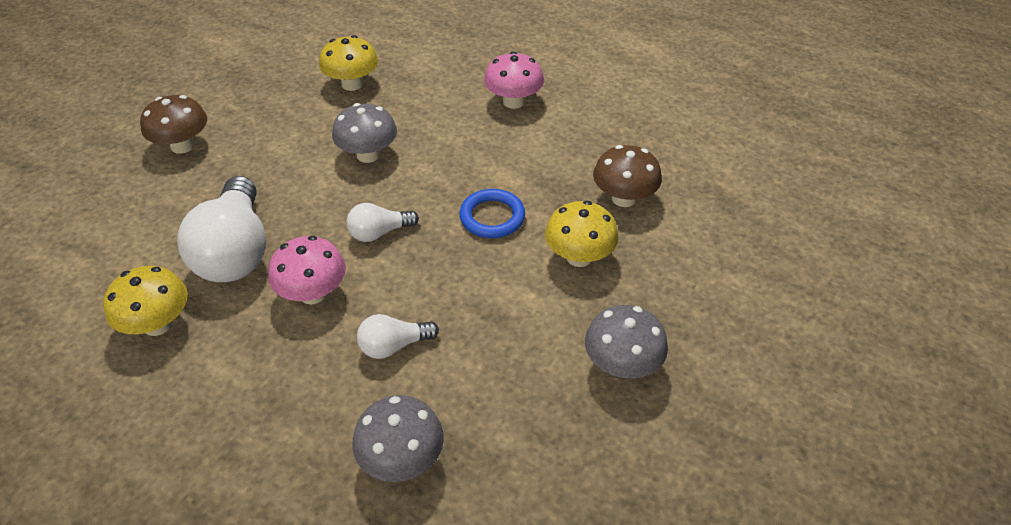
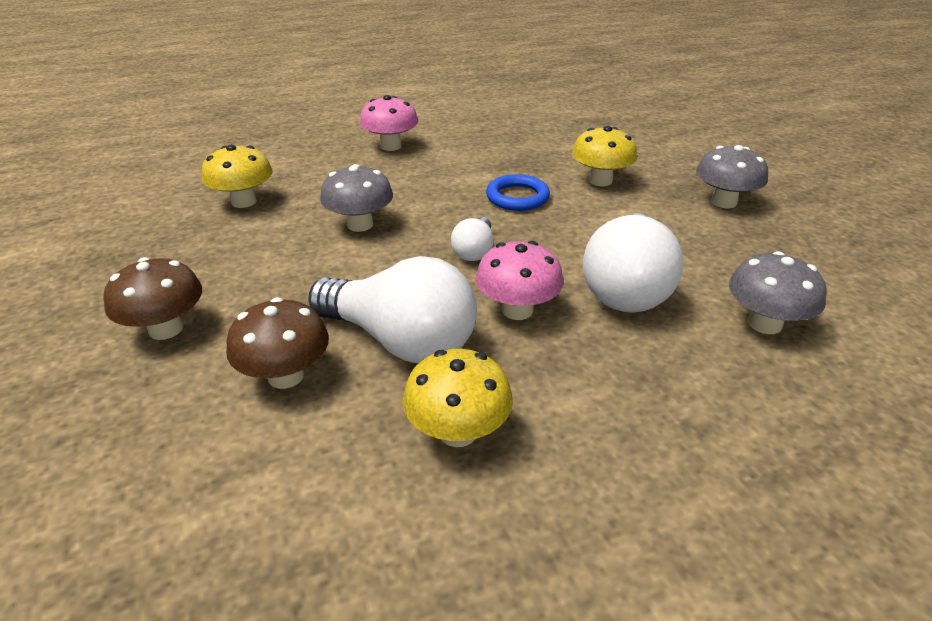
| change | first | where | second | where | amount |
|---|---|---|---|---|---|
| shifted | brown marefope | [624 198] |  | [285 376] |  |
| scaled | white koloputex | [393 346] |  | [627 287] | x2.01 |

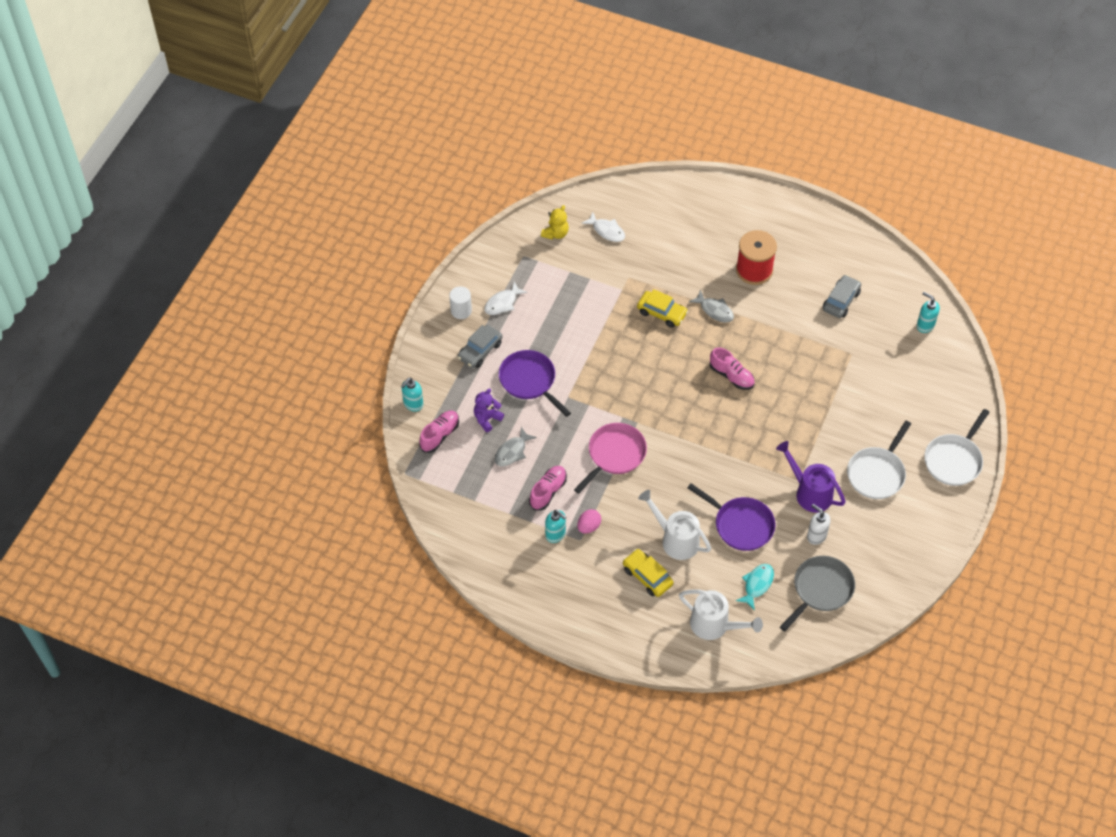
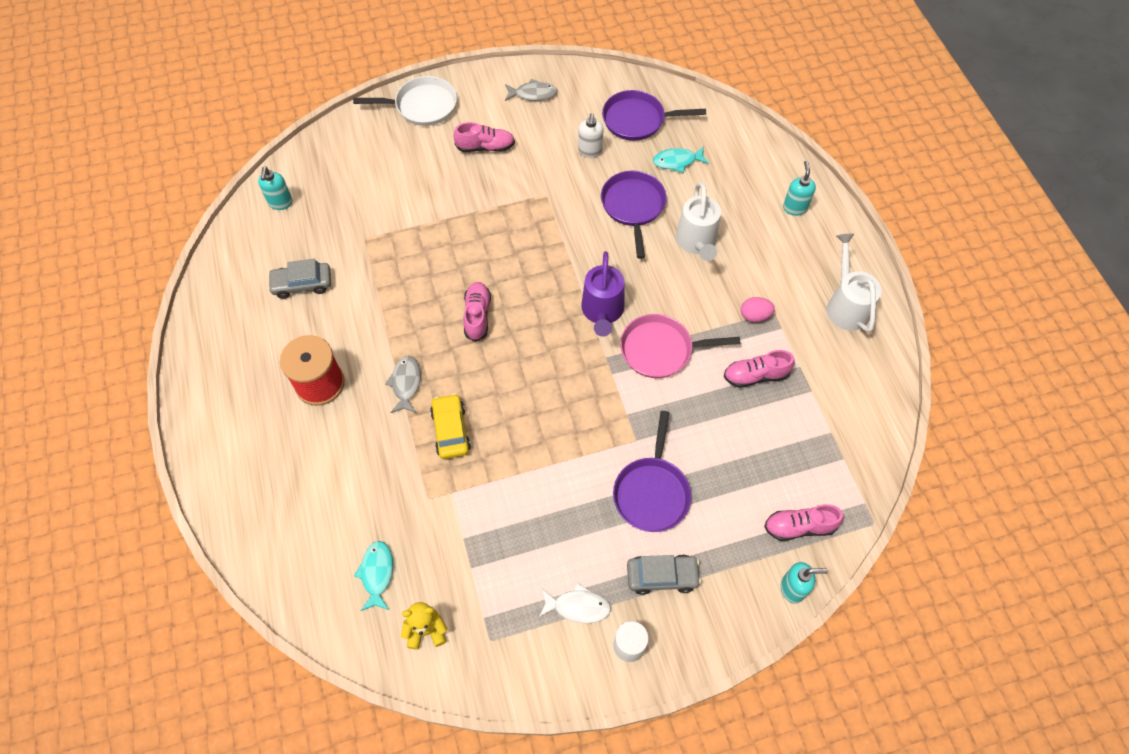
| change | first | where | second | where | amount |
|---|---|---|---|---|---|
| gone | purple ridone | [487 419] |  |  |  |
| gone | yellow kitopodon | [647 576] |  |  |  |
| shifted | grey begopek | [512 452] |  | [533 94] |  |
| shifted | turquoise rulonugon | [555 534] |  | [794 208] |  |
| shifted | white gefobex | [715 625] |  | [845 305] |  |
| shifted | purple gefobex | [809 492] |  | [602 312] |  |
| swapped | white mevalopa | [877 473] | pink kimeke | [485 147] |  |
| repainted | white begopek | [606 231] | turquoise begopek | [377 574] |  |
| repainted | grey mevalopa | [820 590] | purple mevalopa | [637 120] |  |

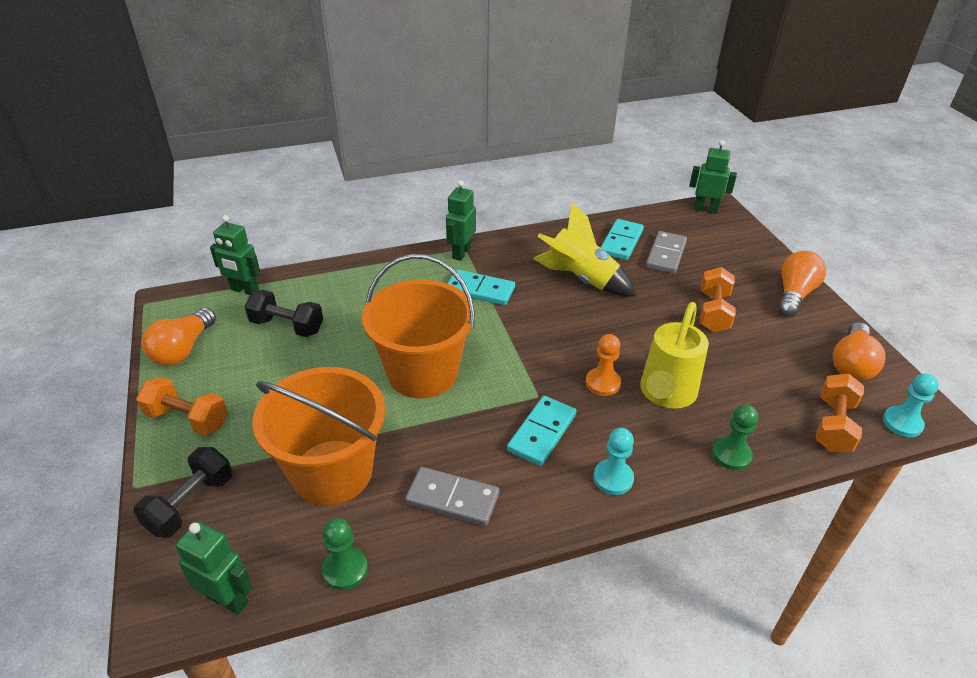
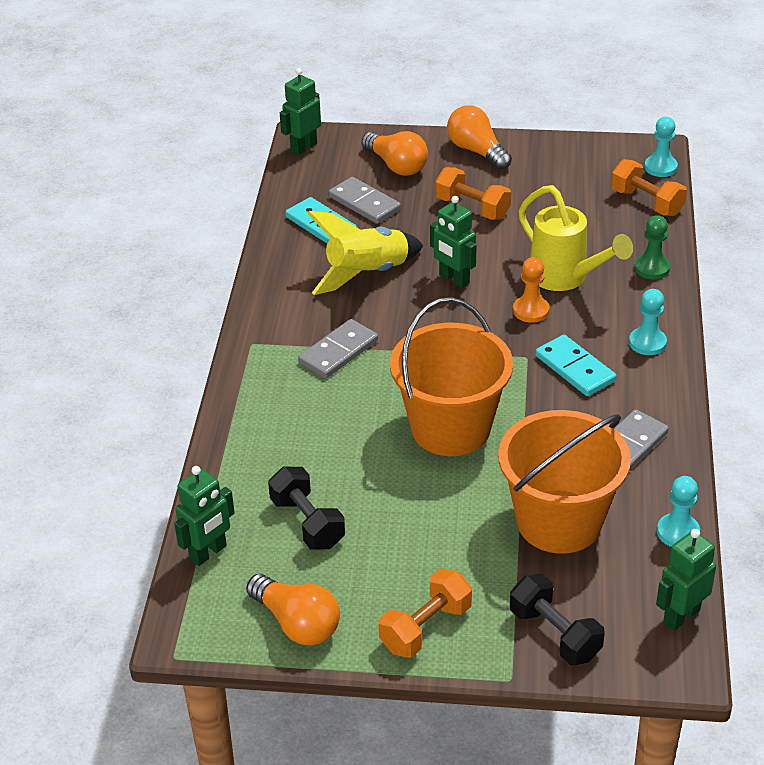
| change | first | where | second | where | amount |
|---|---|---|---|---|---|
| shifted | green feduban | [461 253] |  | [453 279] |  |
| shifted | orange koloputex | [851 364] |  | [396 165] |  |
| repainted | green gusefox | [345 569] | turquoise gusefox | [678 532] |  |
| repainted | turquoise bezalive | [480 290] | grey bezalive | [338 352] |  |
| rotated | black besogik | [287 326] |  | [307 523] | 75 degrees counterclockwise |

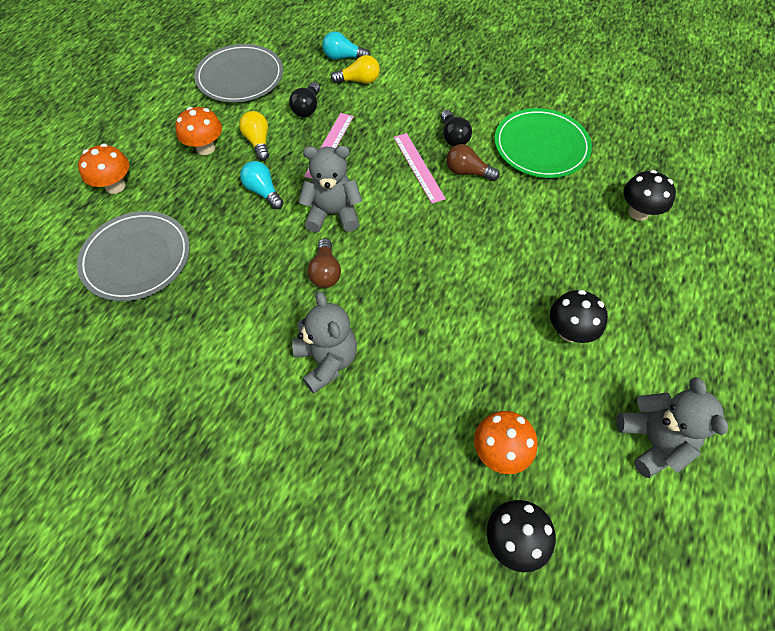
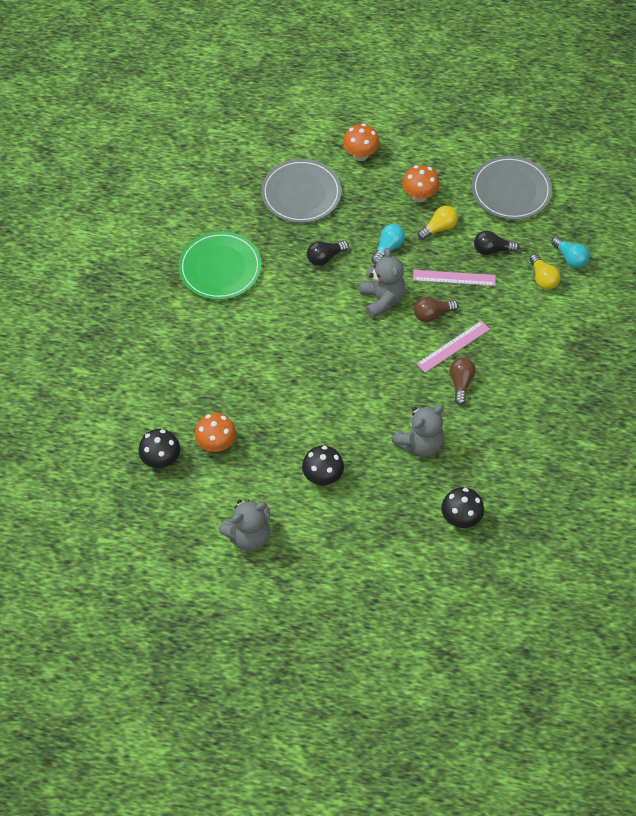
| change | first | where | second | where | amount |
|---|---|---|---|---|---|
| shifted | grey ridone | [327 361] |  | [420 443] |  |
| shifted | brown koloputex | [325 272] |  | [432 314] |  |
| shifted | black koloputex | [453 137] |  | [325 257] |  |
| shifted | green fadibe | [541 146] |  | [220 268] |  |
| rotated | turquoise koloputex | [343 57] |  | [570 258] | 150 degrees clockwise |

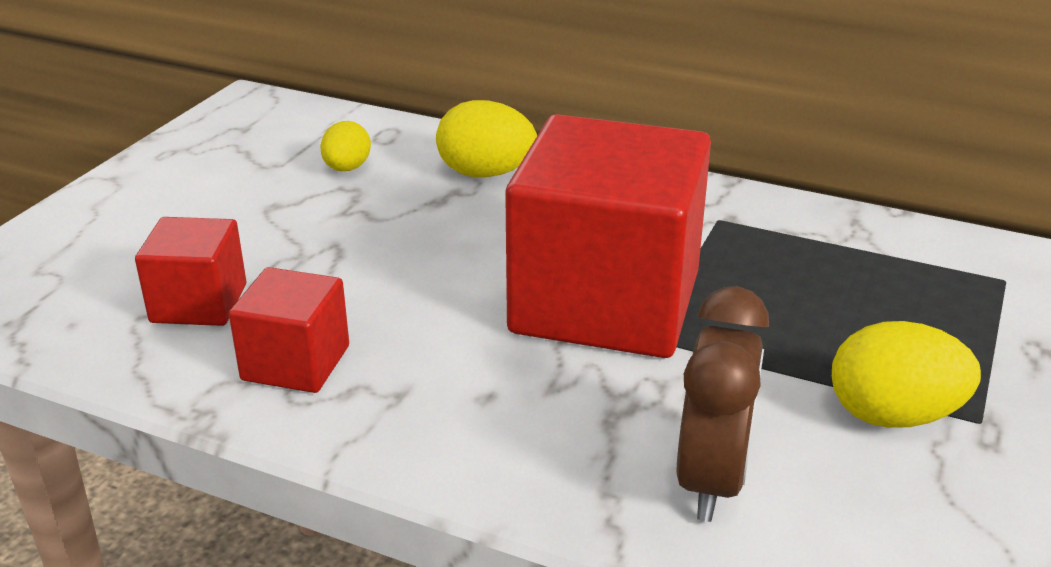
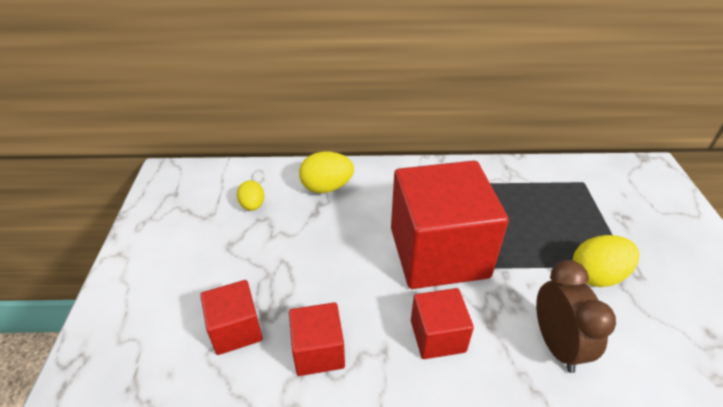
| change | first | where | second | where | amount |
|---|---|---|---|---|---|
| new |  |  | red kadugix | [437 336] |  |

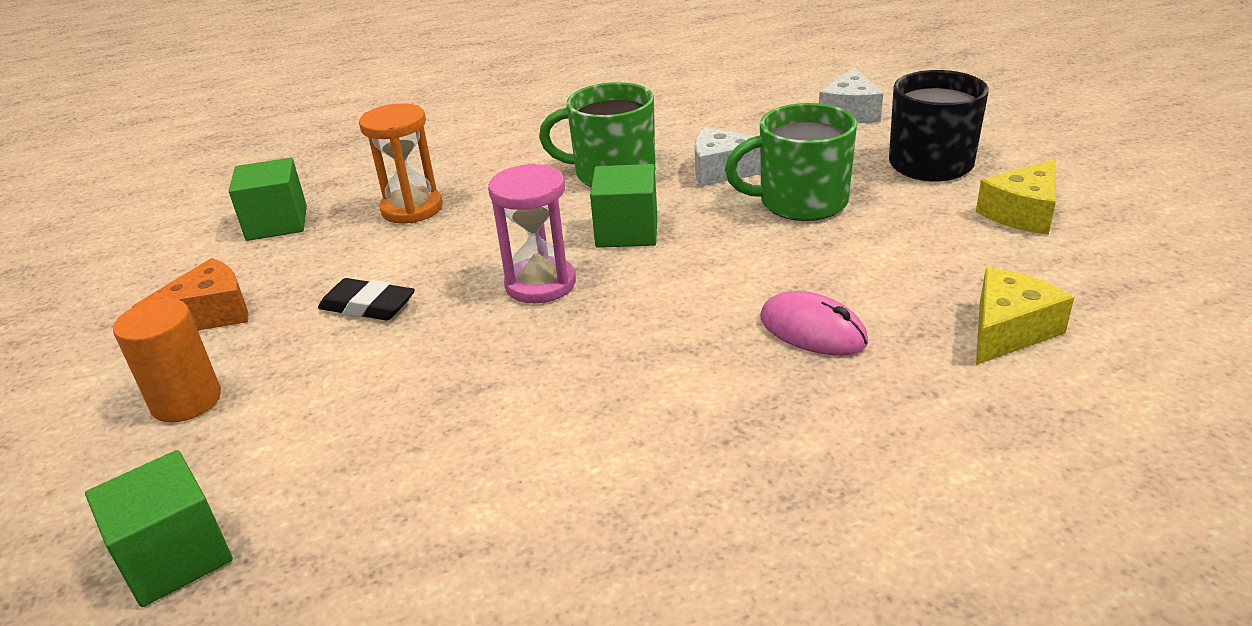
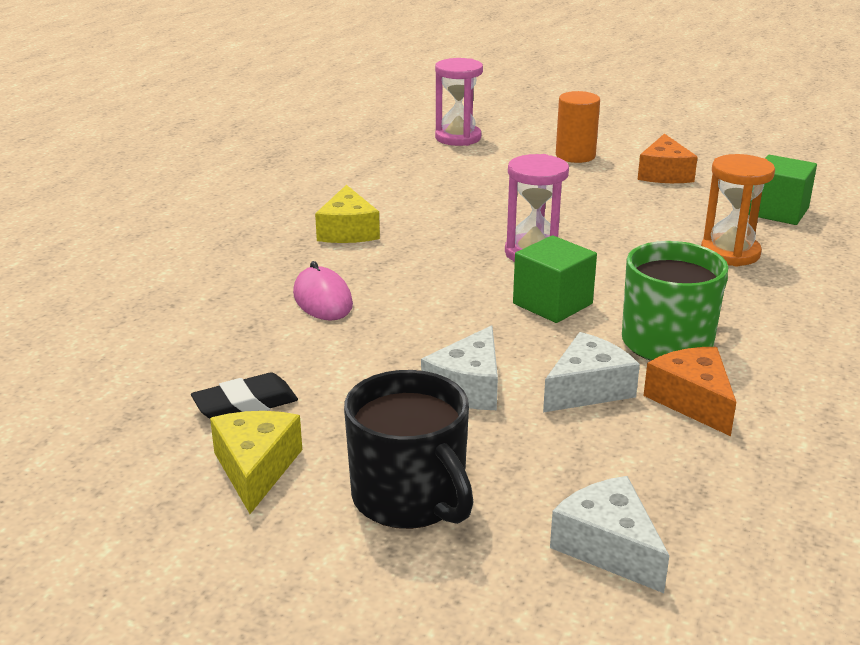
| change | first | where | second | where | amount |
|---|---|---|---|---|---|
| new |  |  | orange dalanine | [693 401] |  |
| shifted | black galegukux | [368 306] |  | [245 404] |  |
| shifted | yellow dalanine | [1008 330] |  | [348 231] |  |
| swapped | green kadugix | [175 557] | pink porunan | [458 138] |  |
| swapped | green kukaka | [800 202] | white dalanine | [468 387] |  |
| rotated | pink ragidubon | [812 330] |  | [322 299] | 75 degrees clockwise |

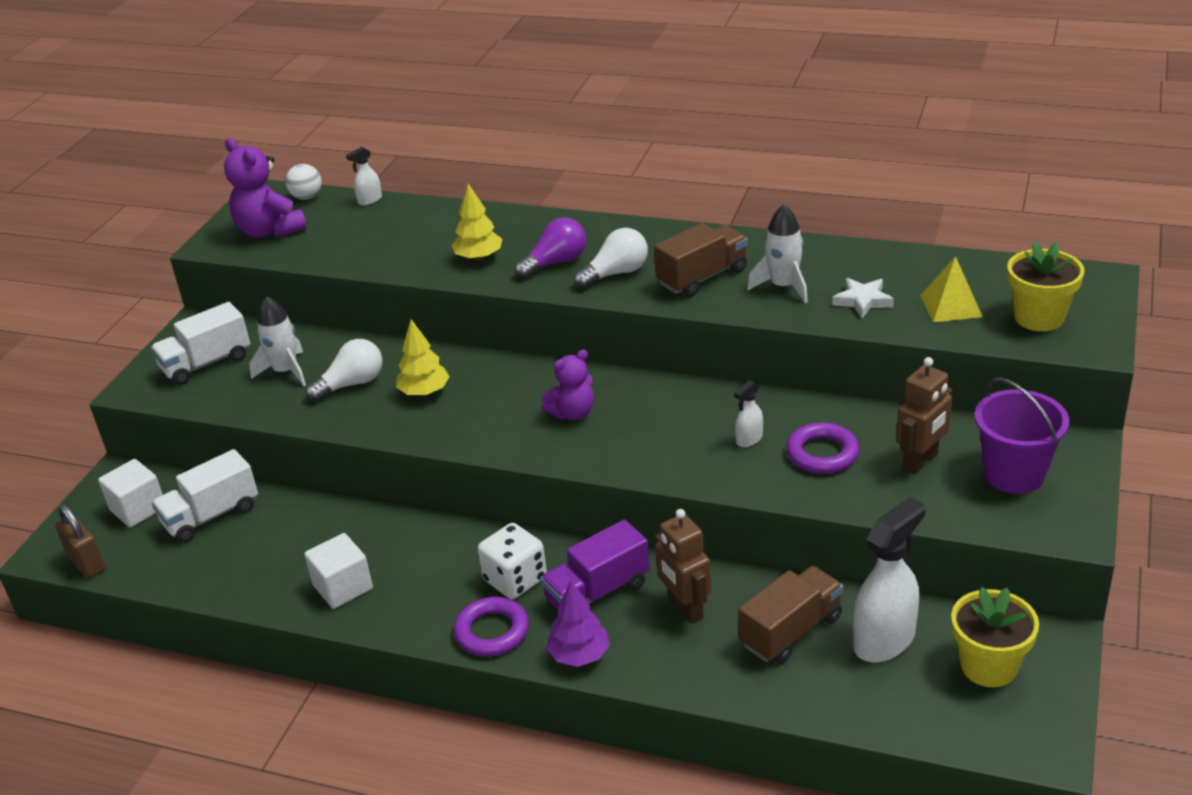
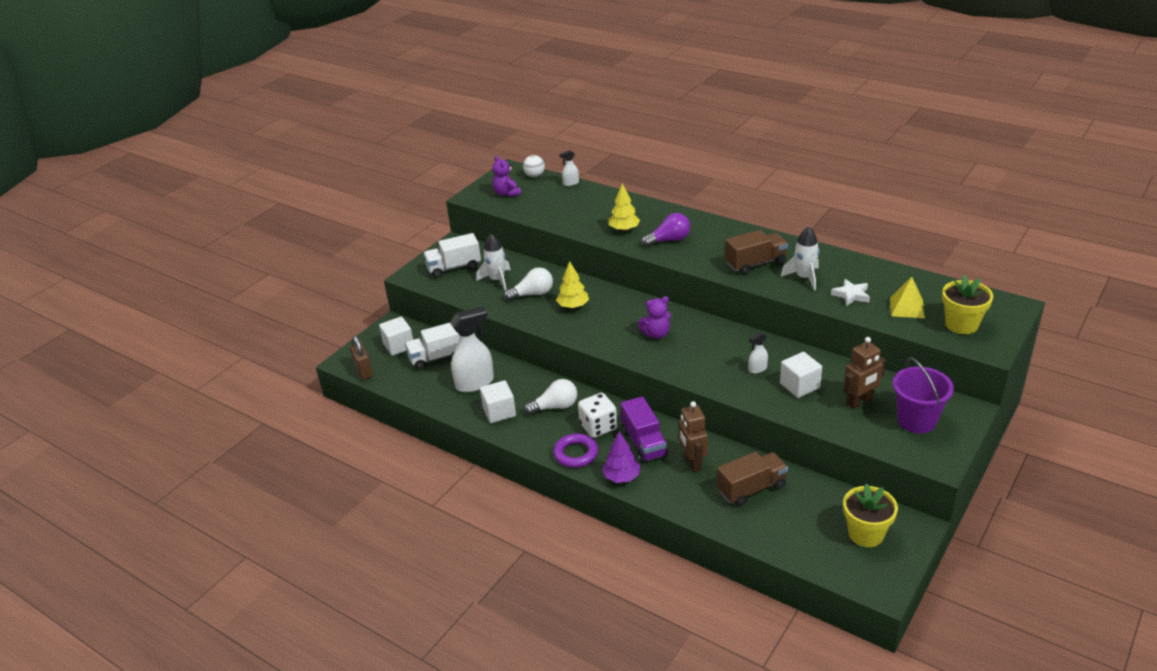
| change | first | where | second | where | amount |
|---|---|---|---|---|---|
| shifted | white koloputex | [616 273] |  | [555 407] |  |
| shifted | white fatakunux | [884 640] |  | [475 383] |  |
| swapped | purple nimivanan | [822 454] | white kadugix | [799 386] |  |
| rotated | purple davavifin | [597 592] |  | [644 443] | 90 degrees counterclockwise |
| scaled | purple ridone | [269 231] |  | [507 193] | x0.66 |

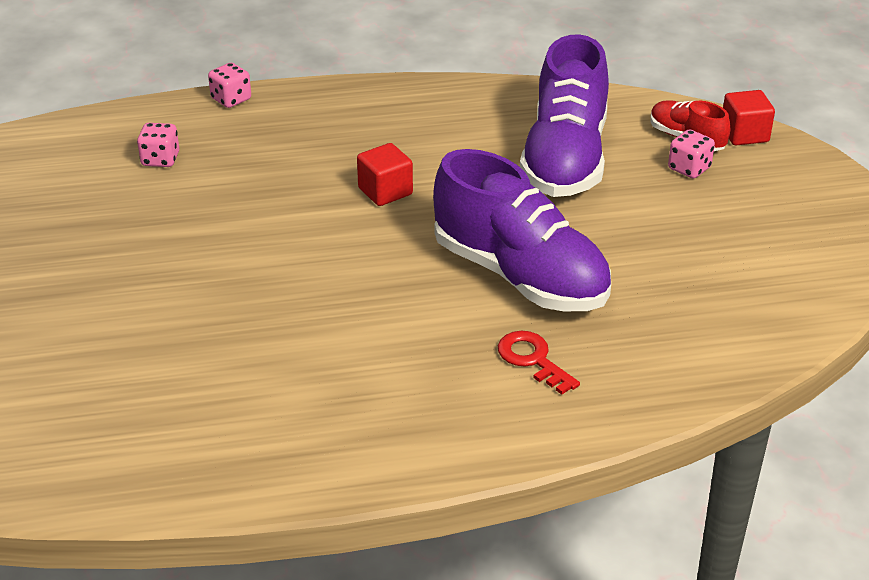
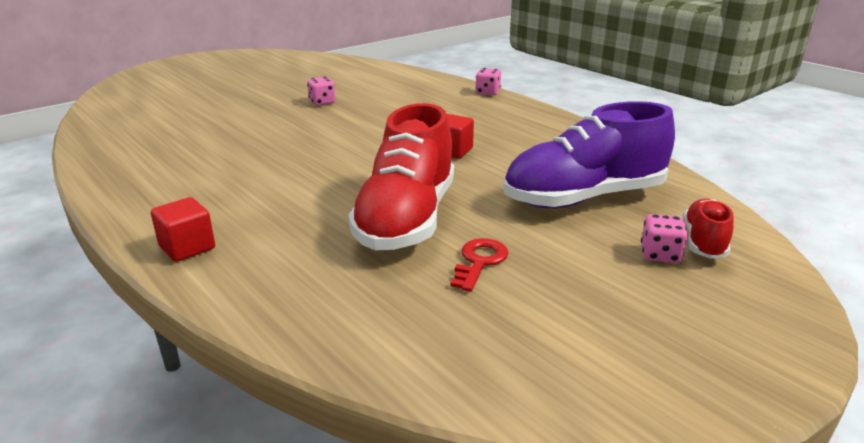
| change | first | where | second | where | amount |
|---|---|---|---|---|---|
| shifted | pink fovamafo | [160 159] |  | [322 102] |  |
| shifted | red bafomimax | [532 359] |  | [479 261] |  |
| shifted | red kadugix | [744 134] |  | [187 247] |  |
| repainted | purple kimeke | [520 276] | red kimeke | [406 219] |  |

